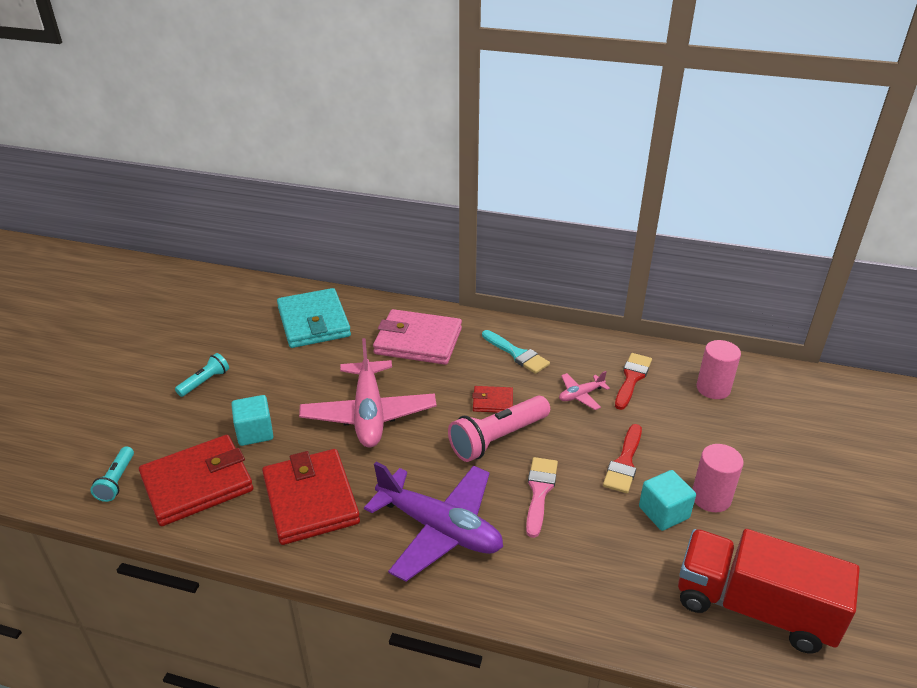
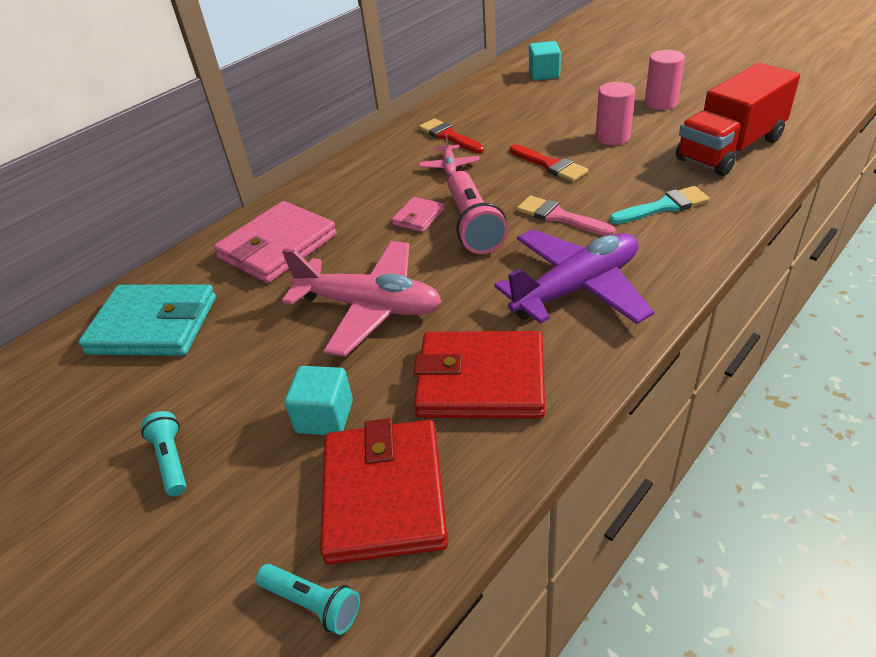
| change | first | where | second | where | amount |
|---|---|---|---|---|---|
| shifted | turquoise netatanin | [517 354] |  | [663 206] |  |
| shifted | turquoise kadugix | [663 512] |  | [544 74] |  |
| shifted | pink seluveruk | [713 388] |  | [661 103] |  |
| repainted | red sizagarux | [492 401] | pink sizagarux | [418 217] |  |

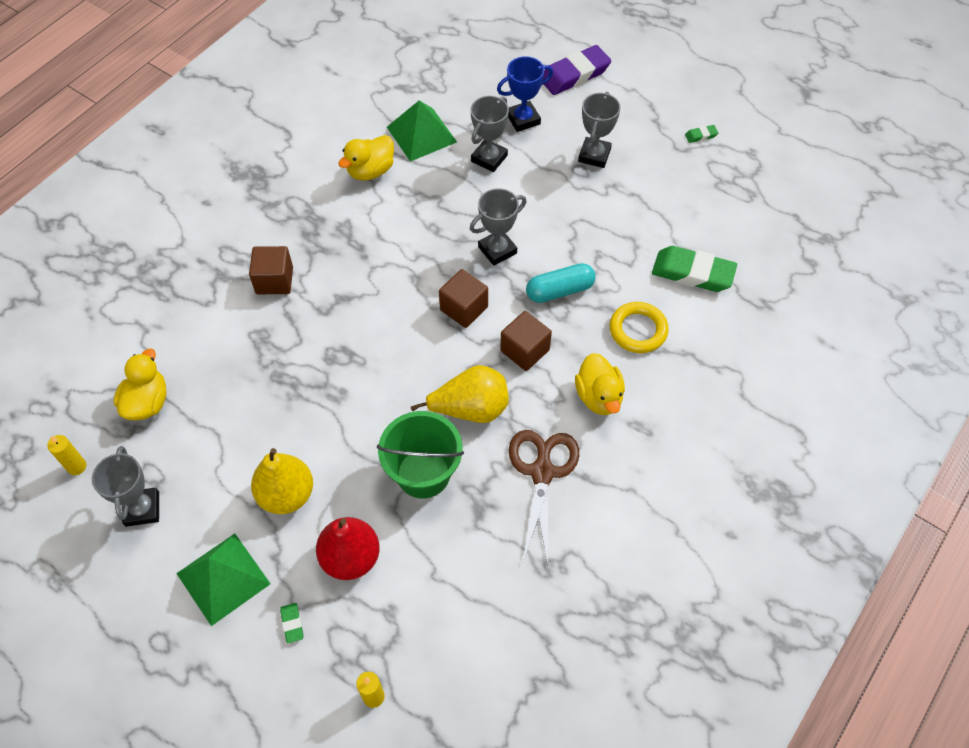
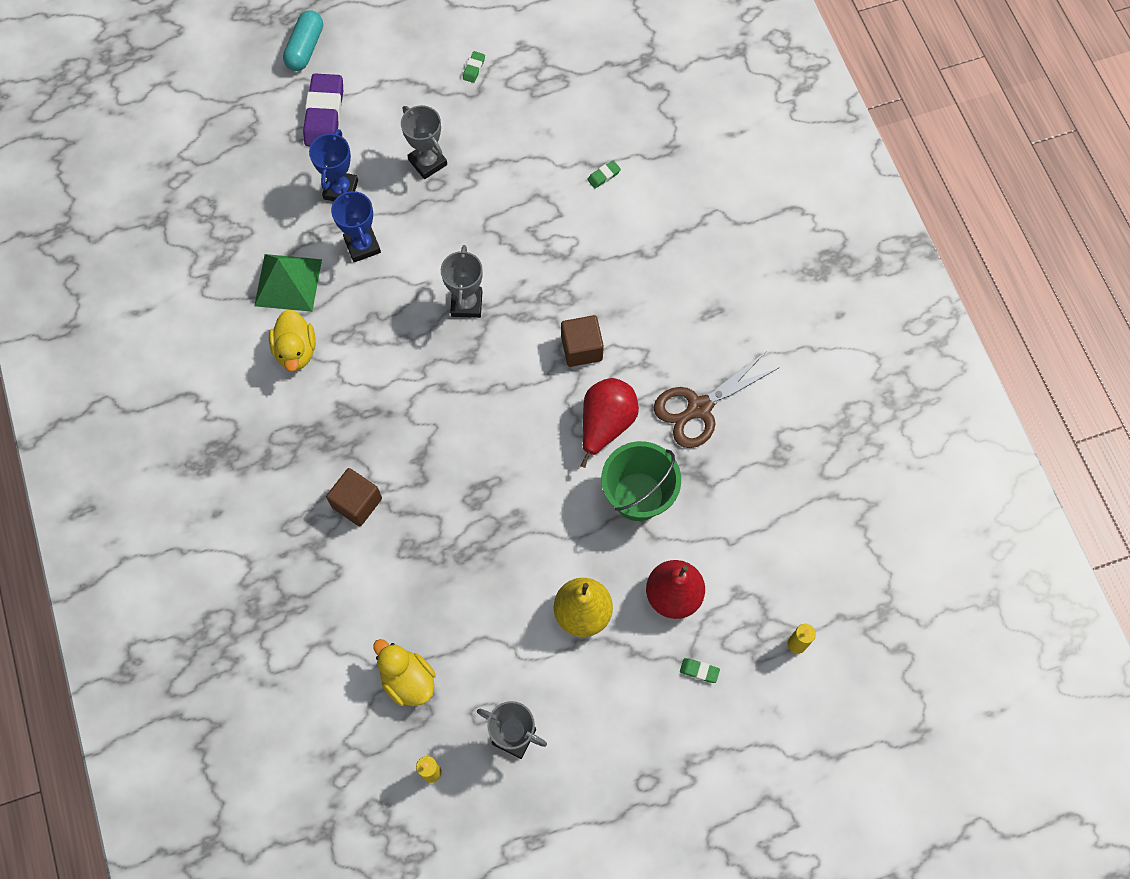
| change | first | where | second | where | amount |
|---|---|---|---|---|---|
| gone | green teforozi | [223 578] |  |  |  |
| gone | brown kadugix | [464 308] |  |  |  |
| gone | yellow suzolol | [599 396] |  |  |  |
| gone | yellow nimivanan | [638 330] |  |  |  |
| shifted | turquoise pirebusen | [559 290] |  | [305 48] |  |
| repainted | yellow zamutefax | [470 409] | red zamutefax | [606 424] |  |
| repainted | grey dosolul | [489 158] | blue dosolul | [362 246] |  |
| rotated | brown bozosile | [542 472] |  | [699 408] | 75 degrees counterclockwise |
| scaled | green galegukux | [692 273] |  | [603 176] | x0.43 |

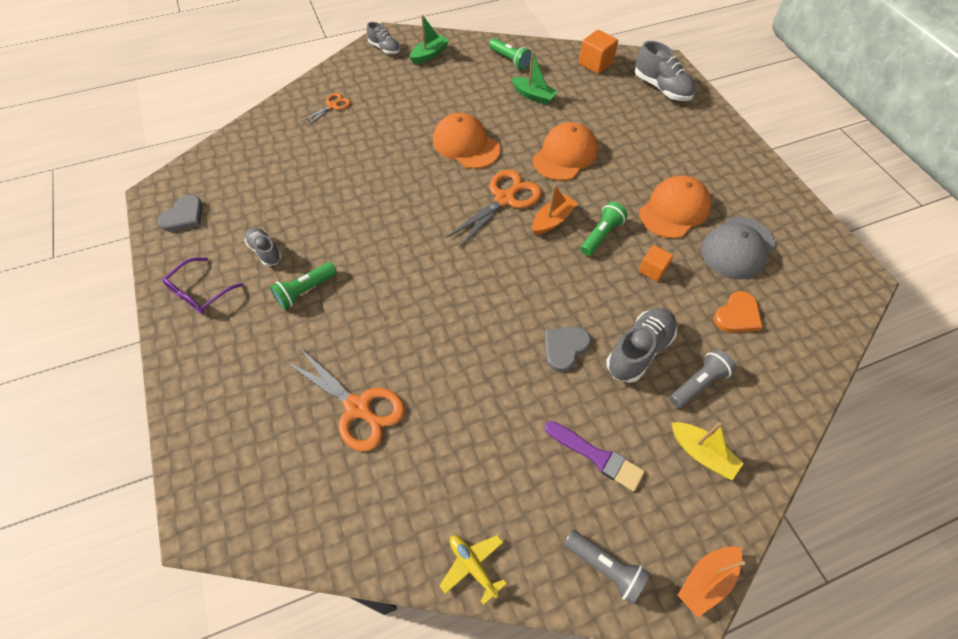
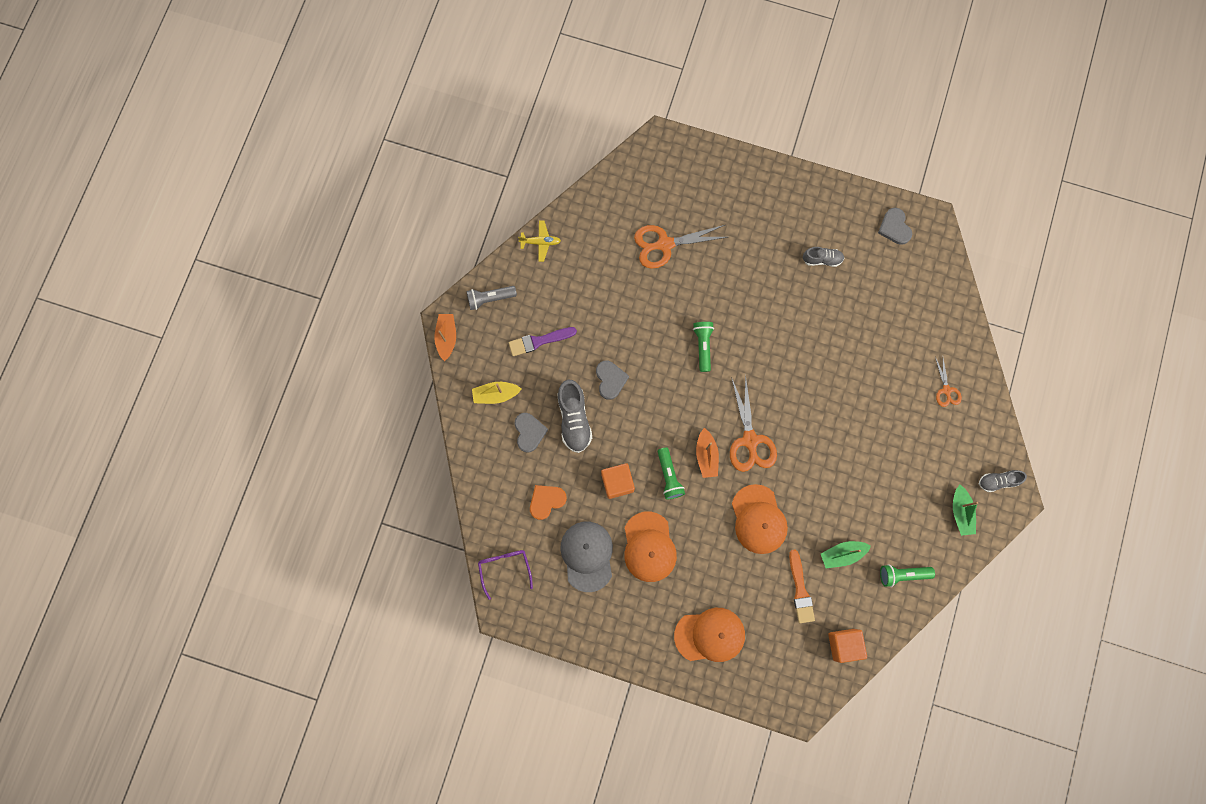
| change | first | where | second | where | amount |
|---|---|---|---|---|---|
| gone | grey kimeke | [661 88] |  |  |  |
| new |  |  | orange netatanin | [800 590] |  |
| shifted | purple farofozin | [199 293] |  | [505 568] |  |
| shifted | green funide | [305 291] |  | [703 346] |  |
| shifted | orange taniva | [466 144] |  | [710 635] |  |
| swapped | grey funide | [698 384] | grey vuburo | [529 432] |  |
| rotated | orange vuburo | [737 315] |  | [546 501] | 60 degrees clockwise |
| scaled | orange kadugix | [652 270] |  | [617 482] | x1.51 |

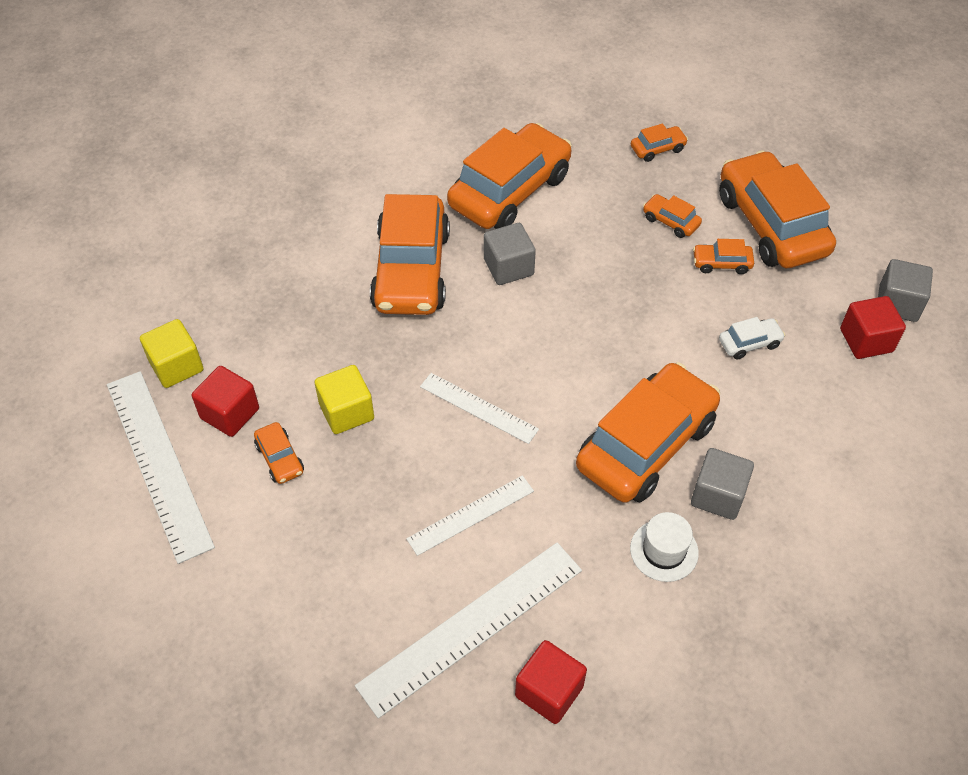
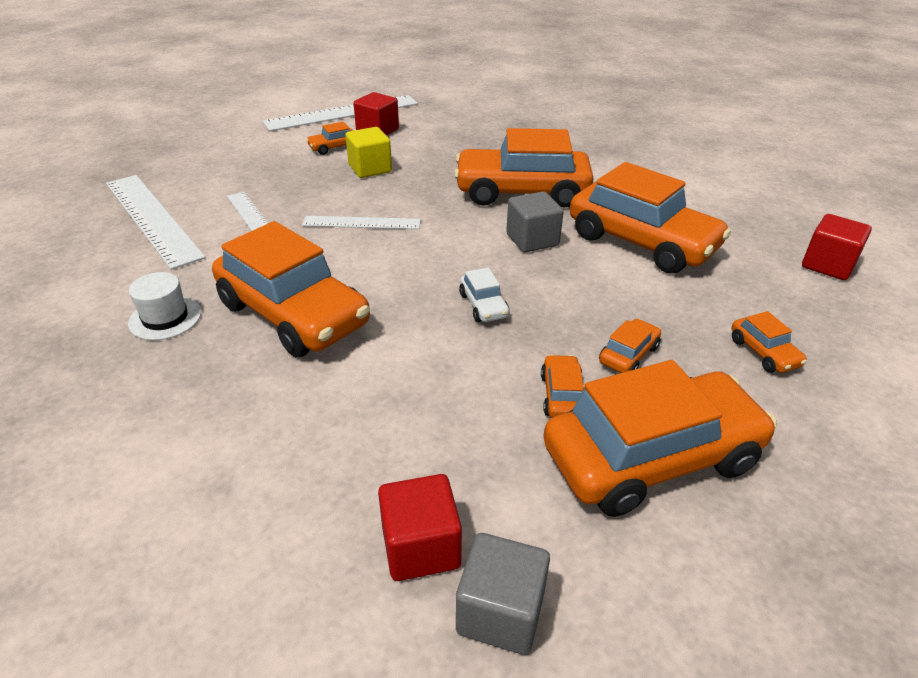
| change | first | where | second | where | amount |
|---|---|---|---|---|---|
| gone | yellow kadugix | [176 366] |  |  |  |
| gone | grey kadugix | [718 495] |  |  |  |
| shifted | red kadugix | [549 691] |  | [828 265] |  |
| shifted | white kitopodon | [749 343] |  | [483 305] |  |
| rotated | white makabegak | [478 408] |  | [361 223] | 60 degrees clockwise |

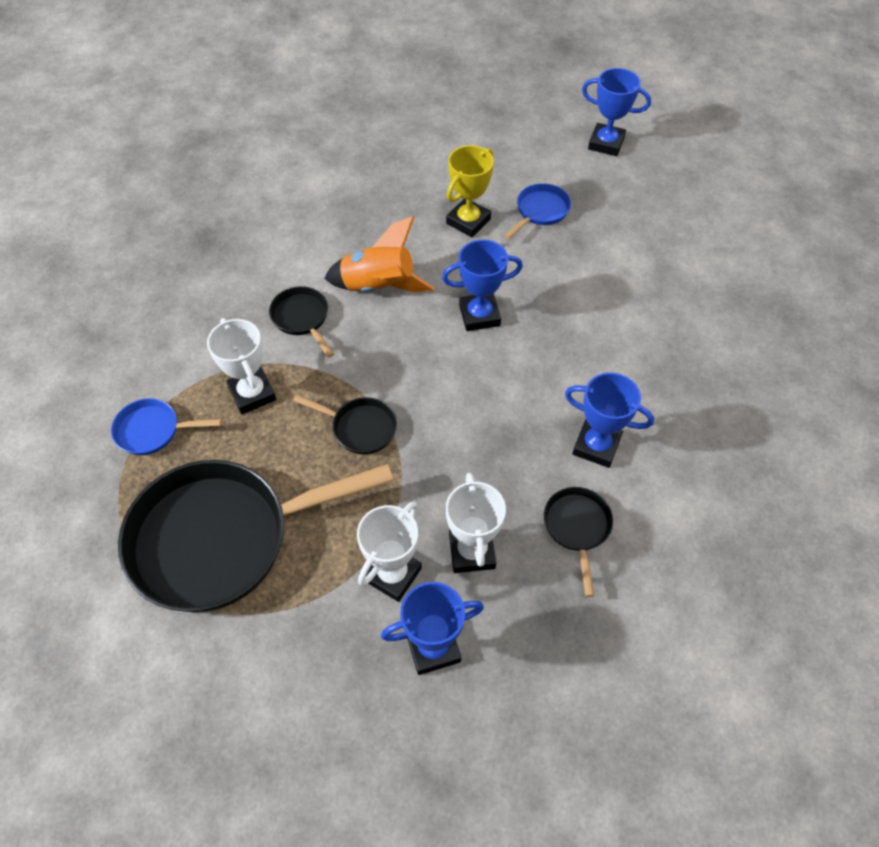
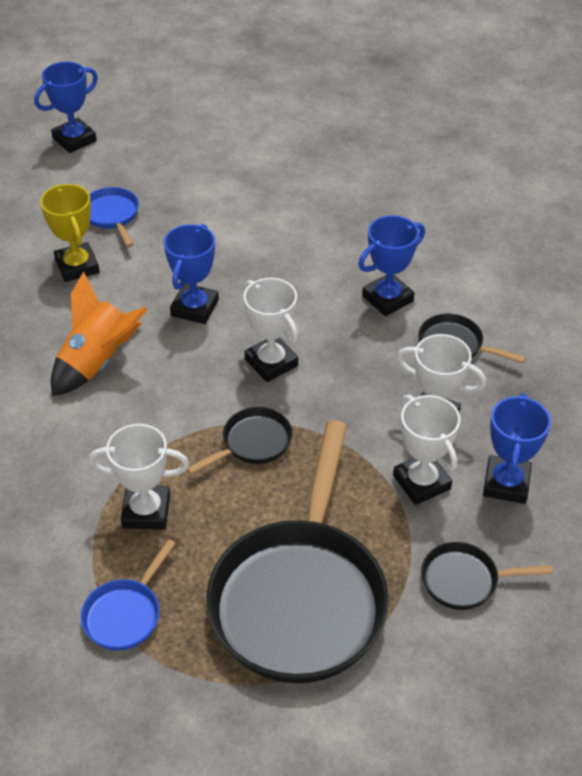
| change | first | where | second | where | amount |
|---|---|---|---|---|---|
| new |  |  | white dosolul | [271 363] |  |
| shifted | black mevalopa | [302 318] |  | [465 580] |  |

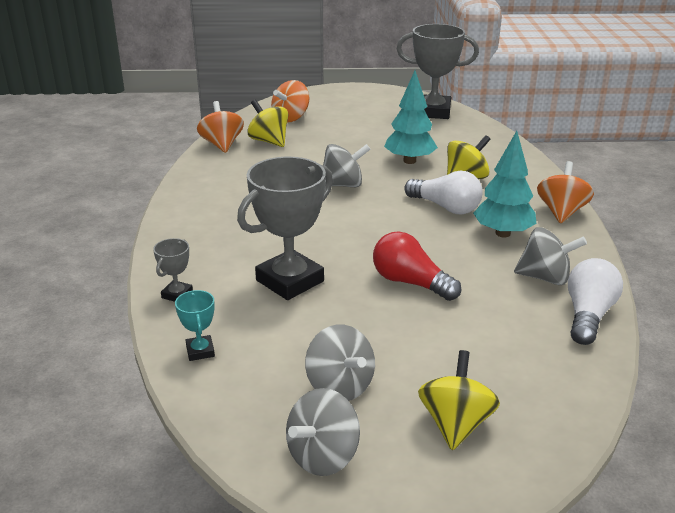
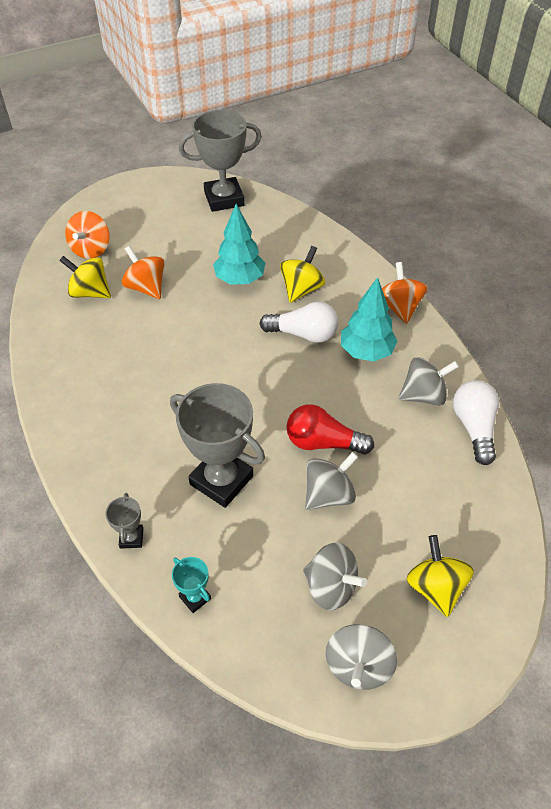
| change | first | where | second | where | amount |
|---|---|---|---|---|---|
| shifted | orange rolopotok | [222 145] |  | [146 287] |  |
| shifted | grey rolopotok | [343 185] |  | [329 494] |  |
| rotated | grey dosolul | [289 281] |  | [221 480] | 75 degrees counterclockwise |

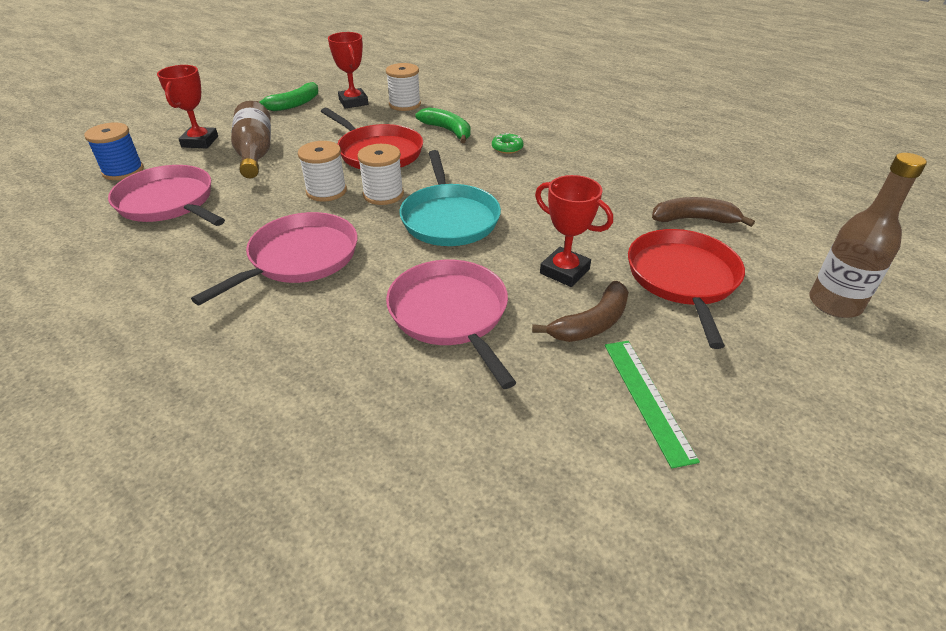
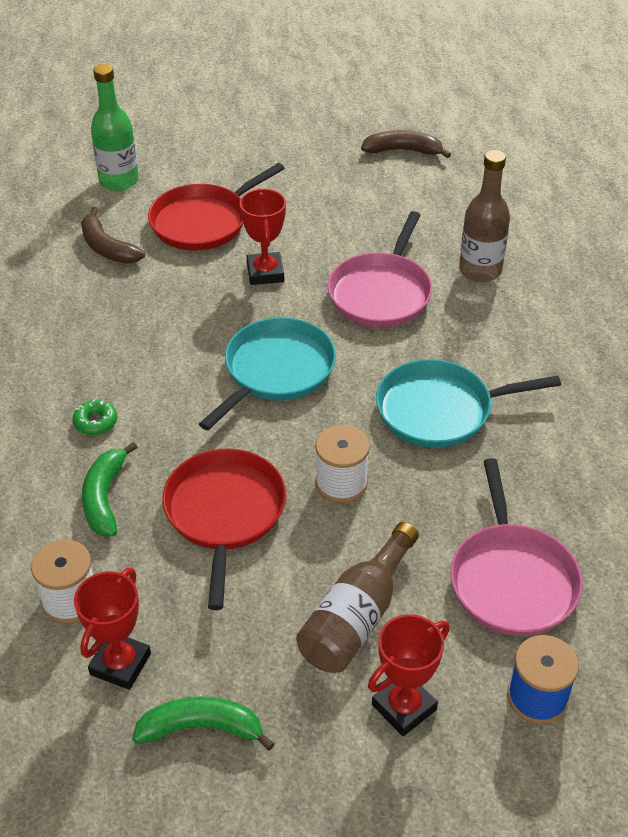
| change | first | where | second | where | amount |
|---|---|---|---|---|---|
| gone | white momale | [383 194] |  |  |  |
| gone | green makabegak | [647 398] |  |  |  |
| new |  |  | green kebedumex | [119 181] |  |
| shifted | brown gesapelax | [591 323] |  | [403 151] |  |
| shifted | brown kebedumex | [834 304] |  | [480 270] |  |
| repainted | pink mevalopa | [299 258] | turquoise mevalopa | [440 410] |  |

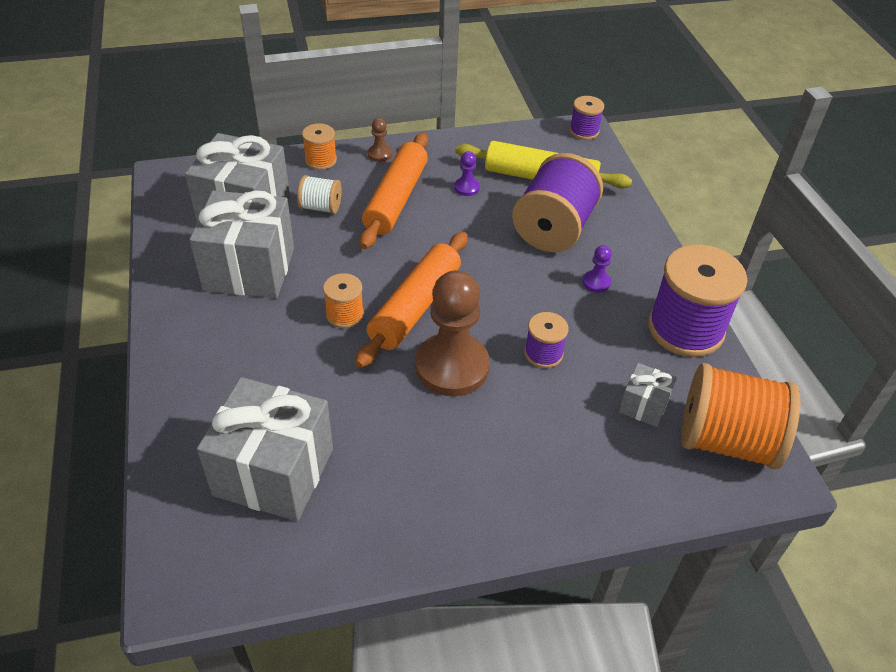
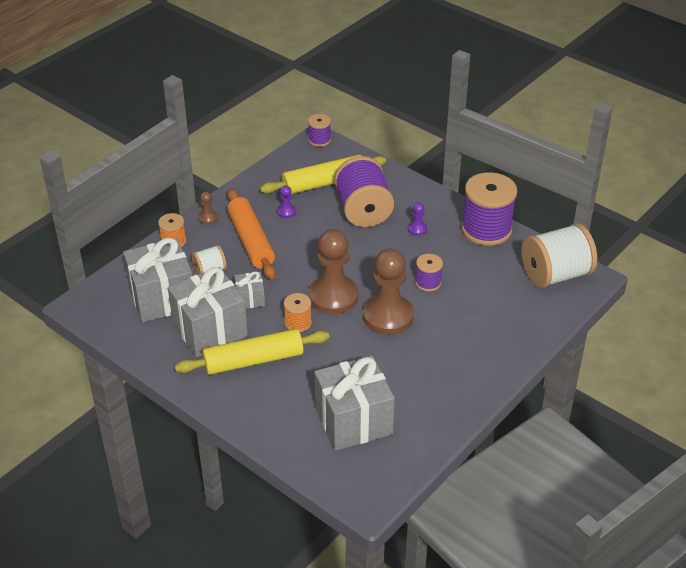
| change | first | where | second | where | amount |
|---|---|---|---|---|---|
| new |  |  | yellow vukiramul | [253 360] |  |
| shifted | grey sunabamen | [643 405] |  | [250 299] |  |
| swapped | orange vukiramul | [415 307] | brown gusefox | [333 296] |  |
| repainted | orange momale | [726 440] | white momale | [555 275] |  |

